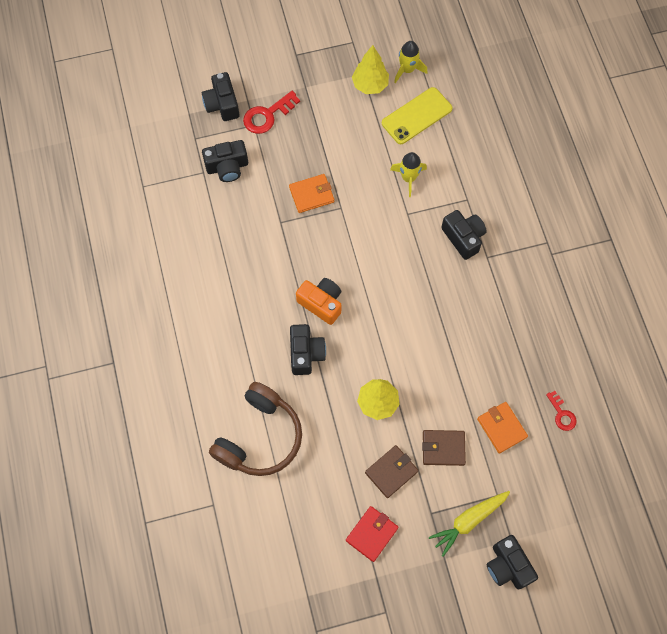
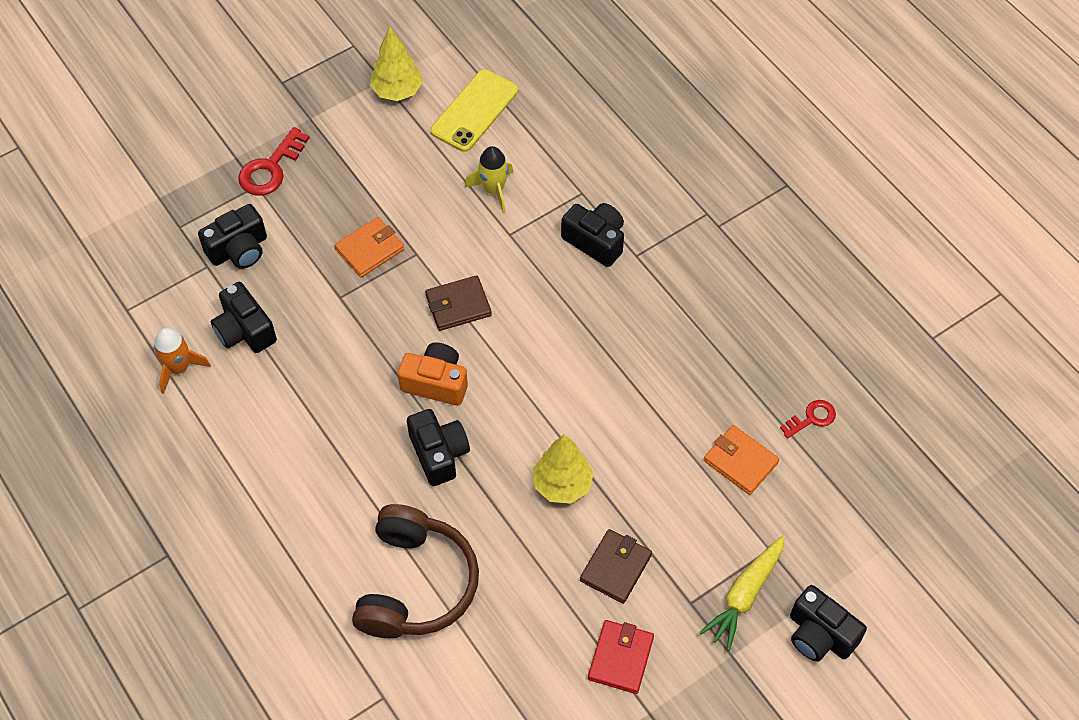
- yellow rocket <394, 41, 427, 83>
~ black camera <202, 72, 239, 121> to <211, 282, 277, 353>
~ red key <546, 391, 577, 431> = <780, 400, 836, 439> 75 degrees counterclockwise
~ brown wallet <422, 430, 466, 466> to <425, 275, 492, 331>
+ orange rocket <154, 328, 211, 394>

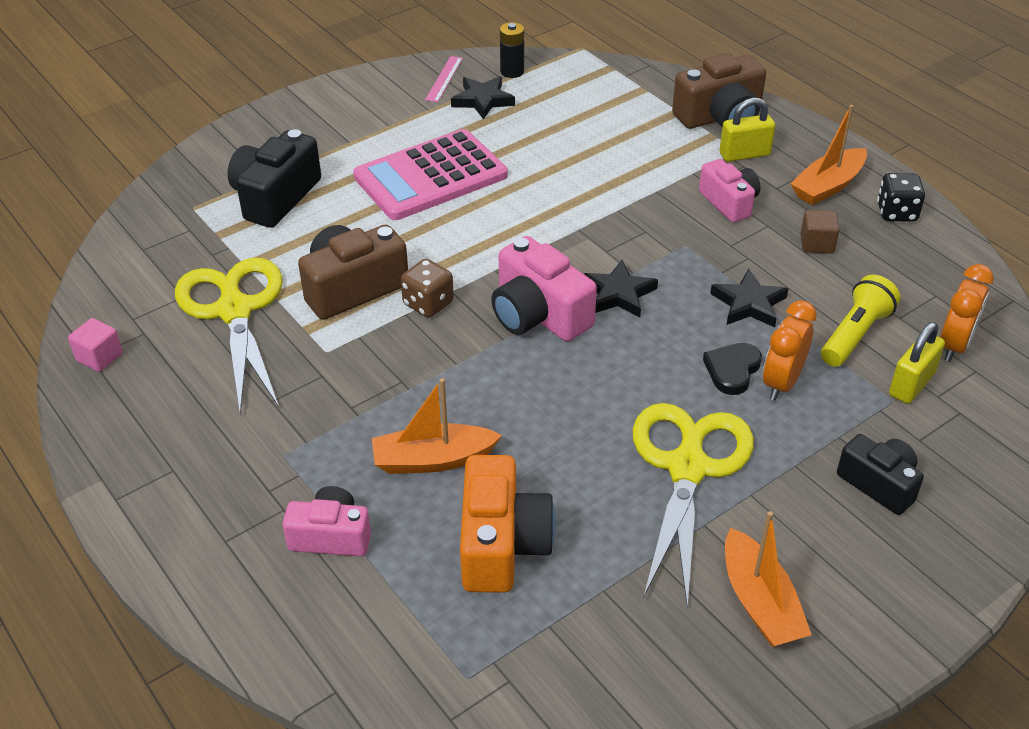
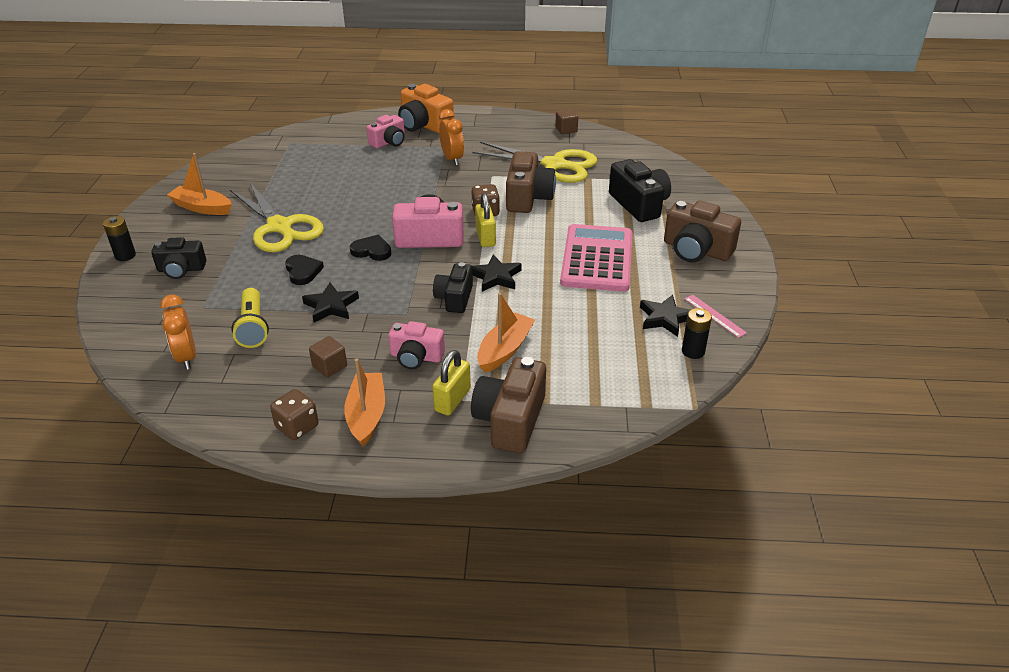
~ black dice <877, 173, 925, 222> to brown dice <270, 389, 319, 440>
~ black star <584, 260, 658, 317> to <472, 254, 521, 292>
~ orange clock <763, 300, 816, 401> to <439, 109, 464, 166>
~ pink cube <68, 318, 123, 372> to brown cube <555, 109, 578, 134>
~ yellow padlock <889, 322, 945, 404> to <475, 193, 496, 247>
~ orange boat <372, 378, 502, 474> to <477, 293, 535, 373>
~ orange camera <460, 455, 556, 593> to <398, 84, 454, 133>
+ brown camera <664, 200, 741, 262>
+ black battery <103, 216, 136, 261>
+ black heart <350, 235, 391, 261>
+ black camera <433, 262, 473, 313>

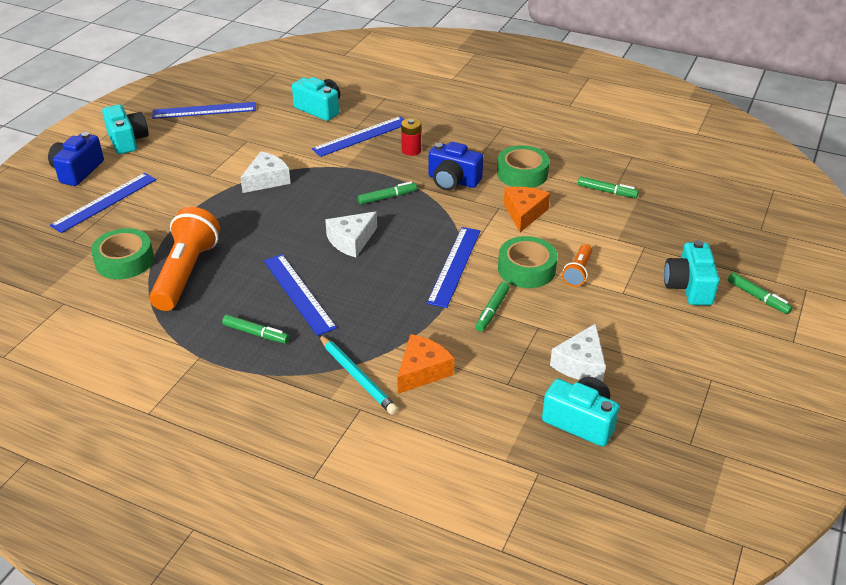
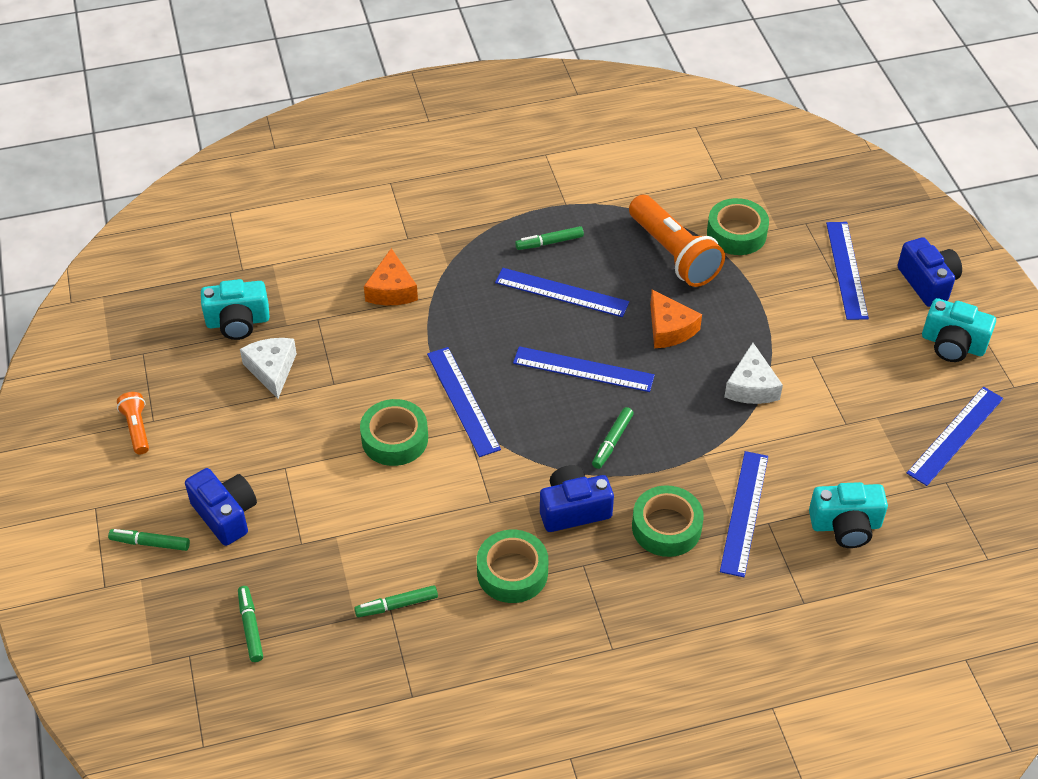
~ red battery <401, 118, 421, 156> to green tape <632, 485, 704, 557>
~ orange cheese <504, 187, 550, 232> to <650, 289, 702, 348>
~ white cheese <325, 211, 377, 257> to blue ruler <513, 346, 655, 392>
~ turquoise camera <664, 240, 719, 305> to blue camera <185, 468, 257, 546>
~ orange flashlight <562, 244, 592, 287> to <117, 392, 149, 454>
~ green marker <475, 282, 510, 332> to <238, 586, 263, 662>
- turquoise pencil <319, 335, 398, 415>

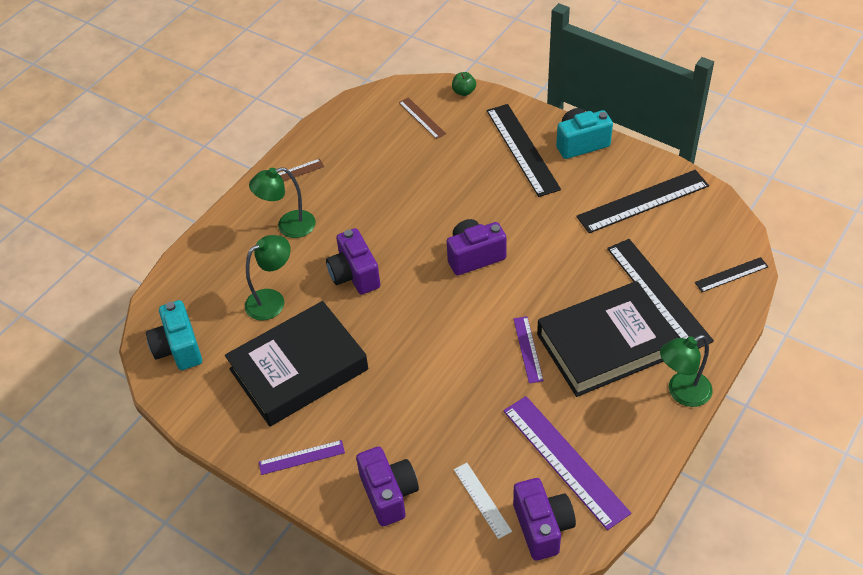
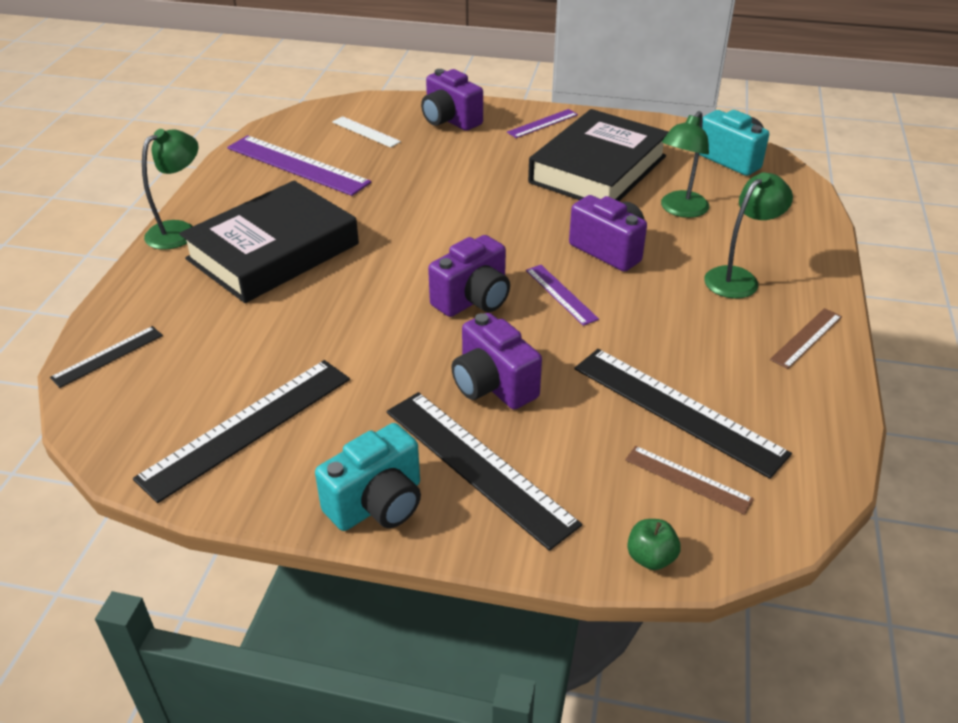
~ black ruler <607, 239, 714, 349> to <575, 349, 792, 479>
~ purple ruler <513, 316, 544, 383> to <526, 265, 599, 326>
~ purple camera <513, 478, 576, 561> to <451, 313, 542, 410>

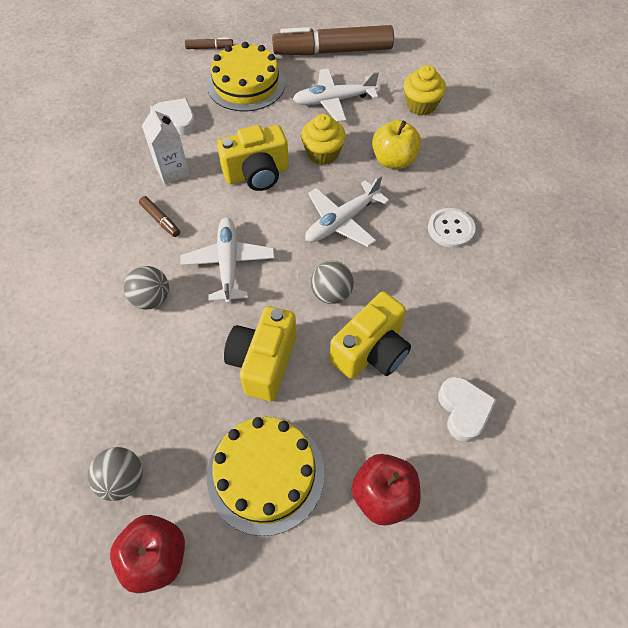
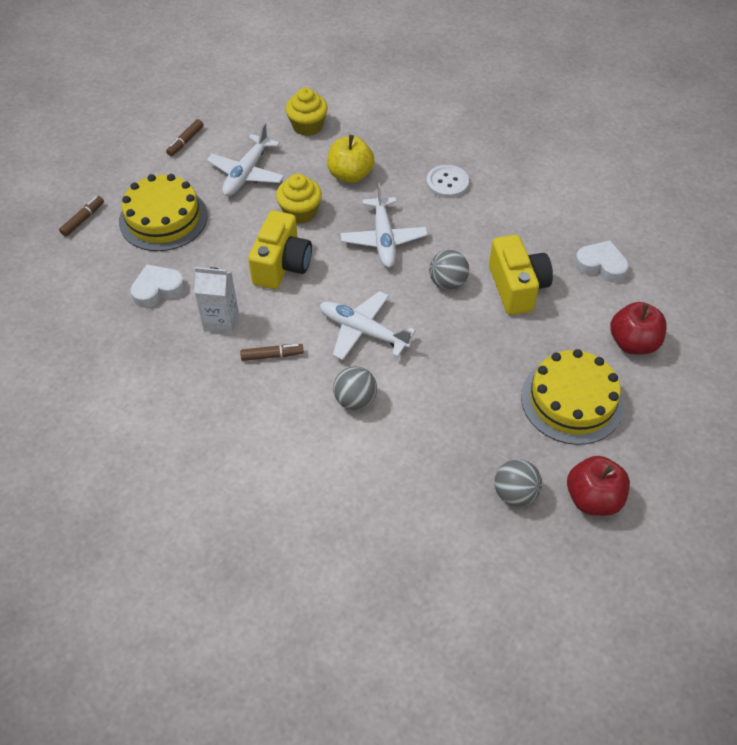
~ brown marker <272, 25, 394, 55> = <166, 119, 203, 156> x0.40
- yellow camera <224, 306, 296, 401>

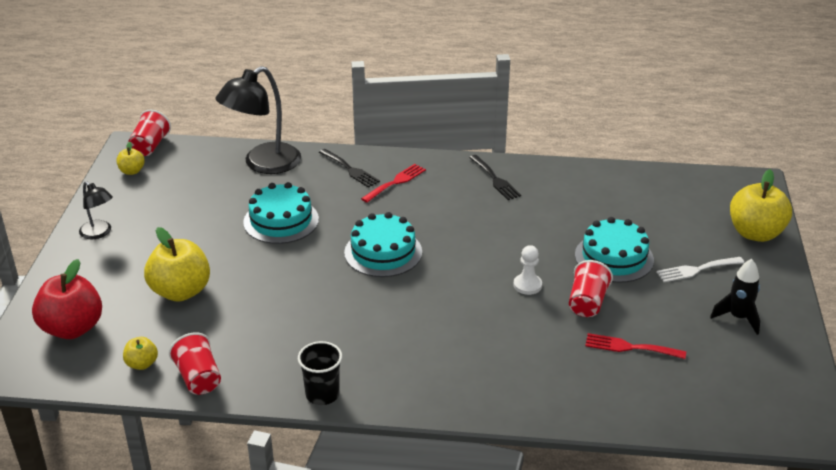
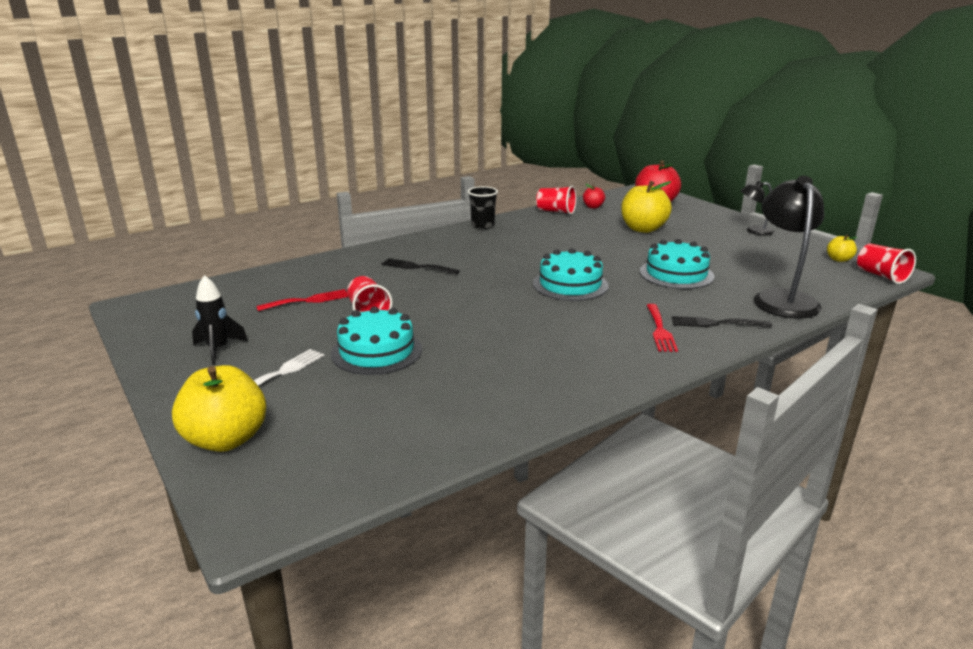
~ black fork <469, 155, 521, 200> to <381, 258, 460, 275>
- white pawn <513, 245, 542, 295>
~ yellow apple <123, 337, 158, 370> to red apple <583, 184, 605, 209>

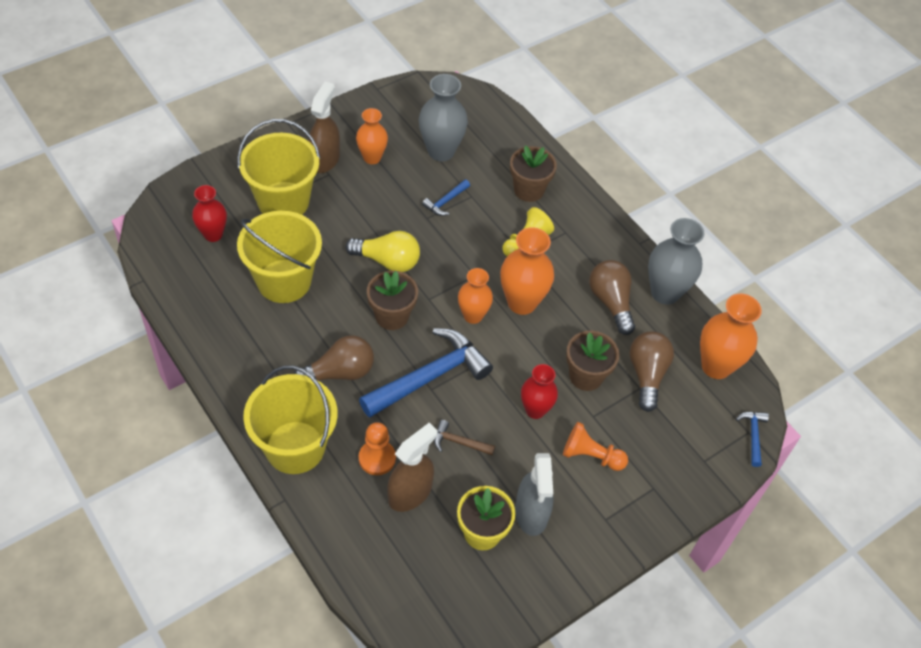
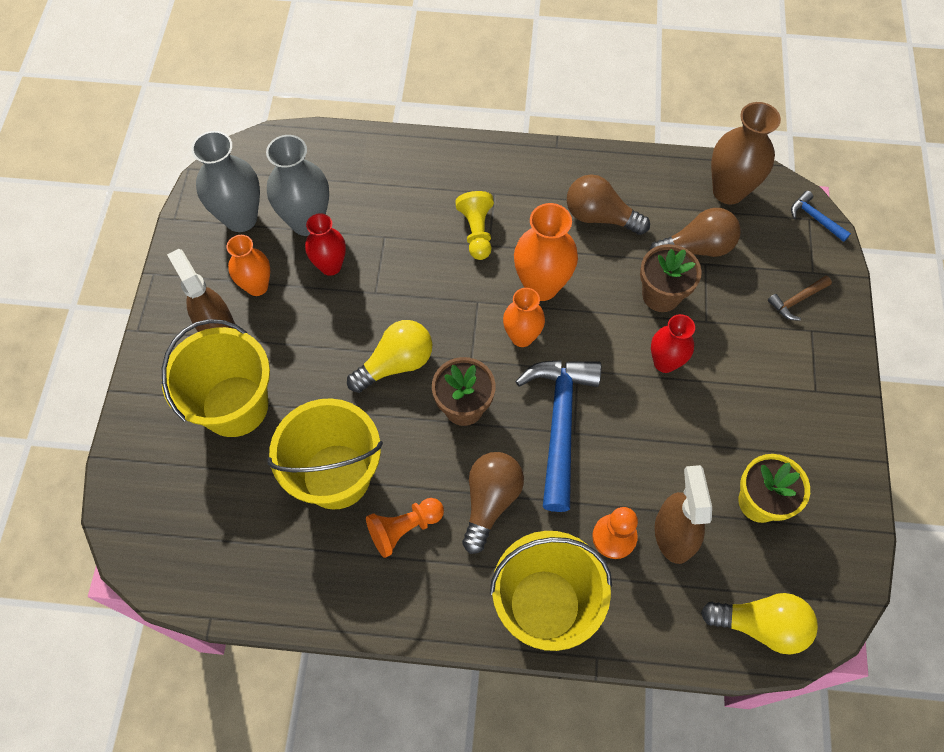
- brown flower pot <510, 146, 557, 202>
- blue hammer <422, 180, 470, 216>
~ red vase <192, 185, 227, 242> to <305, 213, 346, 276>
~ grey vase <648, 218, 704, 305> to <191, 131, 260, 232>
~ orange vase <700, 293, 762, 379> to brown vase <711, 102, 781, 205>
~ brown light bulb <630, 331, 674, 412> = <649, 208, 741, 257> 120 degrees clockwise
~ brown hammer <434, 420, 495, 455> to <768, 276, 832, 321>
~ orange pawn <563, 422, 628, 471> to <366, 498, 444, 558>
- grey spray bottle <515, 453, 553, 536>
+ yellow light bulb <701, 593, 818, 655>

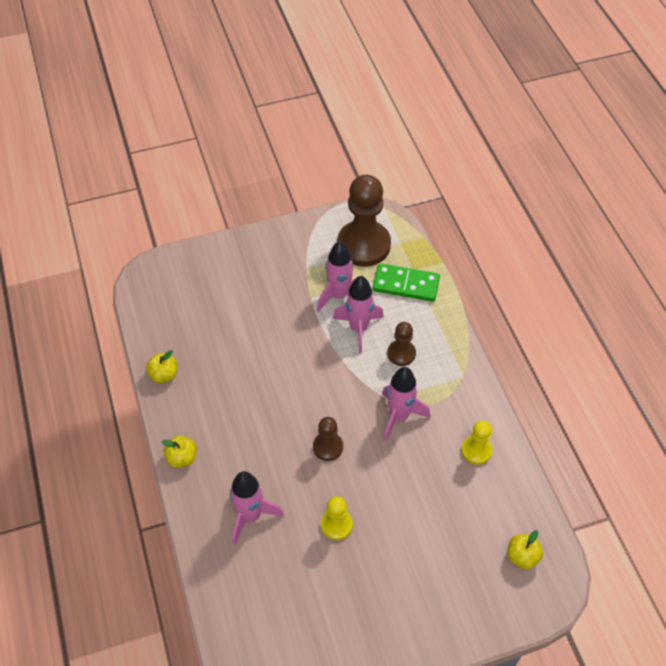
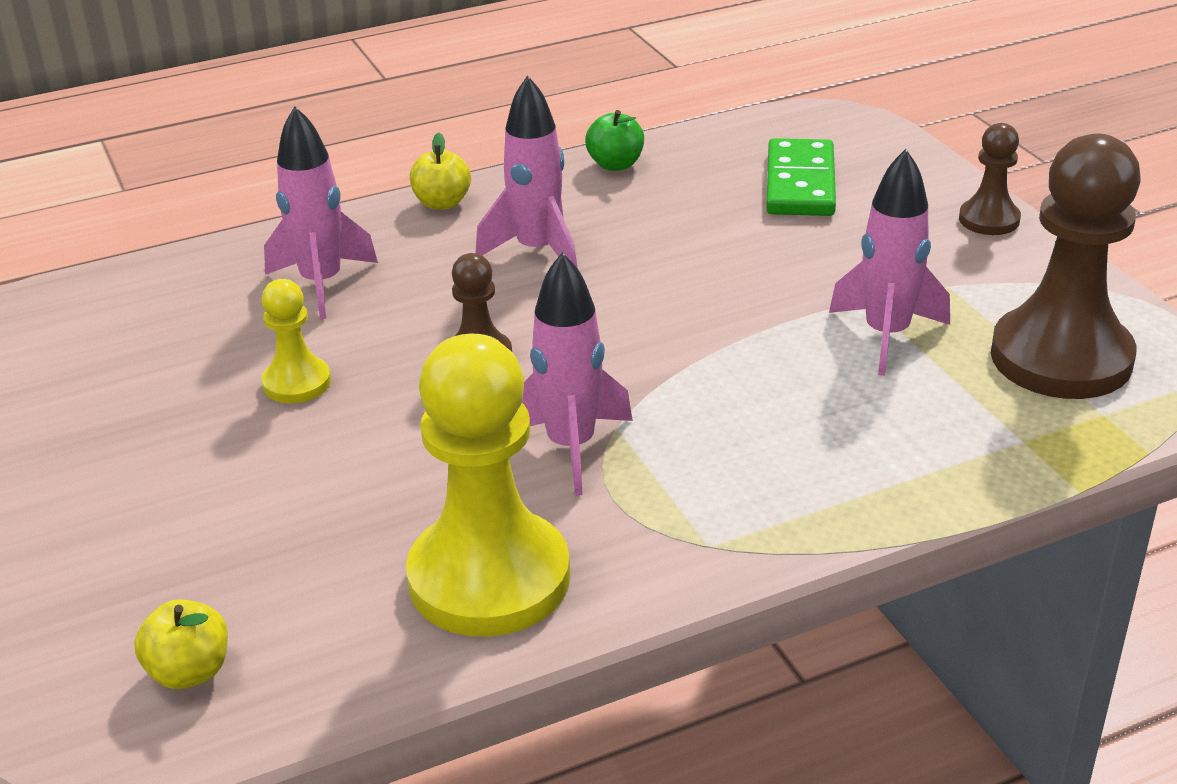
~ green domino <373, 263, 440, 302> to <766, 138, 836, 216>
~ pink rocket <333, 276, 384, 354> to <475, 75, 578, 269>
~ brown pawn <387, 322, 416, 366> to <959, 123, 1021, 235>
~ yellow apple <146, 350, 177, 383> to green apple <585, 110, 644, 171>
~ yellow pawn <461, 420, 492, 465> = <406, 334, 570, 637> x2.03

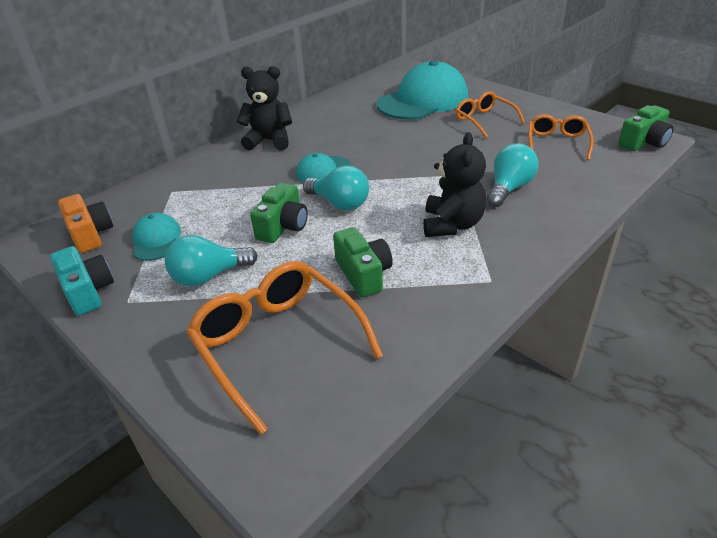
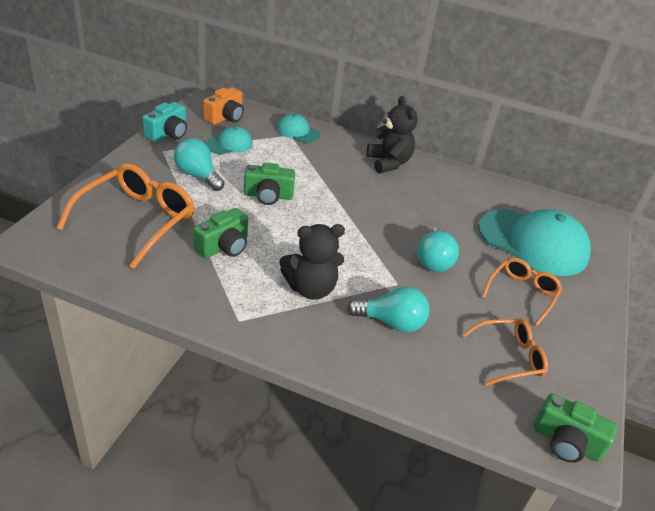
~ turquoise cap <296, 153, 351, 182> to <277, 114, 320, 143>
~ turquoise light bulb <303, 165, 369, 210> to <417, 227, 459, 272>

